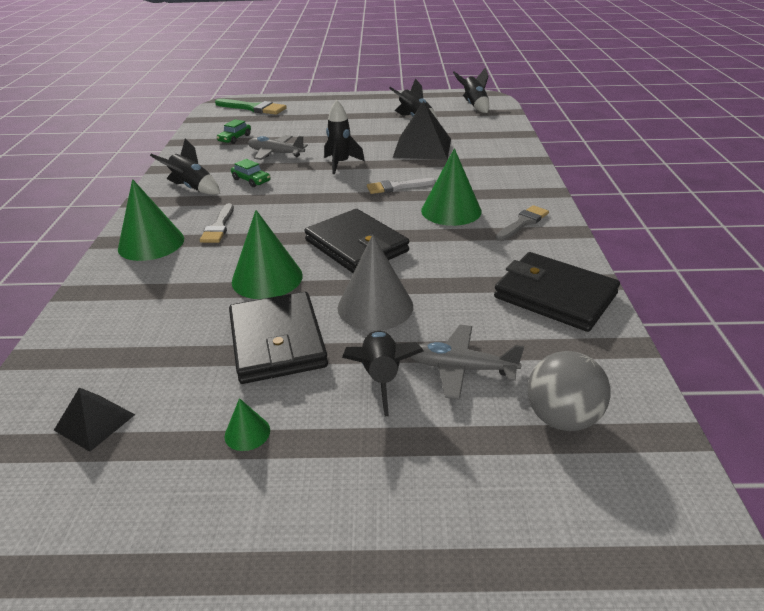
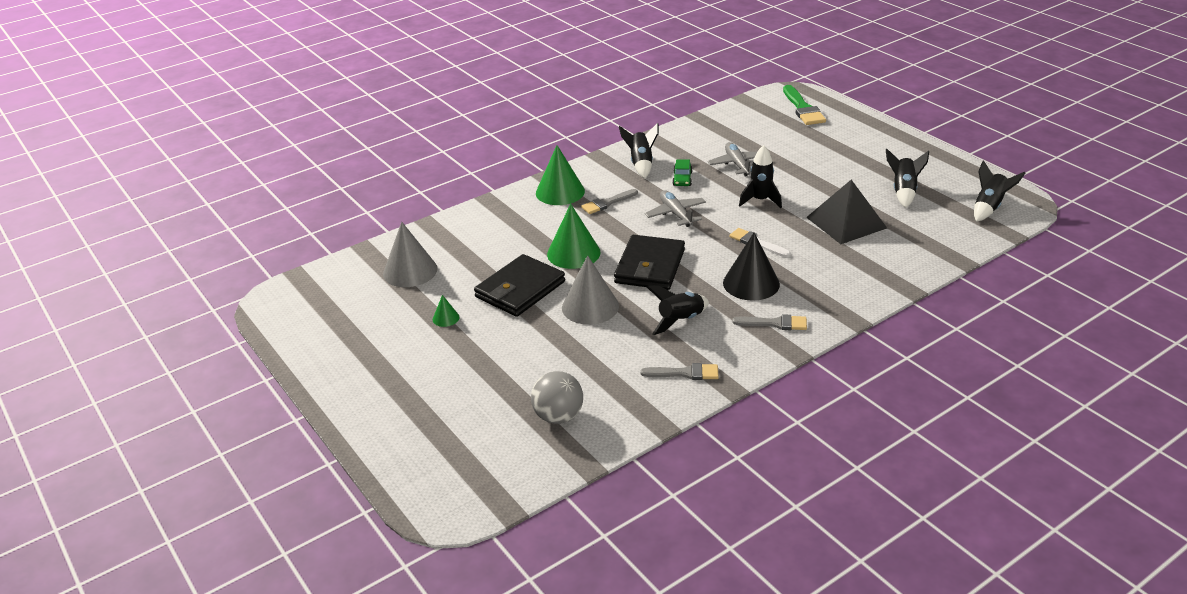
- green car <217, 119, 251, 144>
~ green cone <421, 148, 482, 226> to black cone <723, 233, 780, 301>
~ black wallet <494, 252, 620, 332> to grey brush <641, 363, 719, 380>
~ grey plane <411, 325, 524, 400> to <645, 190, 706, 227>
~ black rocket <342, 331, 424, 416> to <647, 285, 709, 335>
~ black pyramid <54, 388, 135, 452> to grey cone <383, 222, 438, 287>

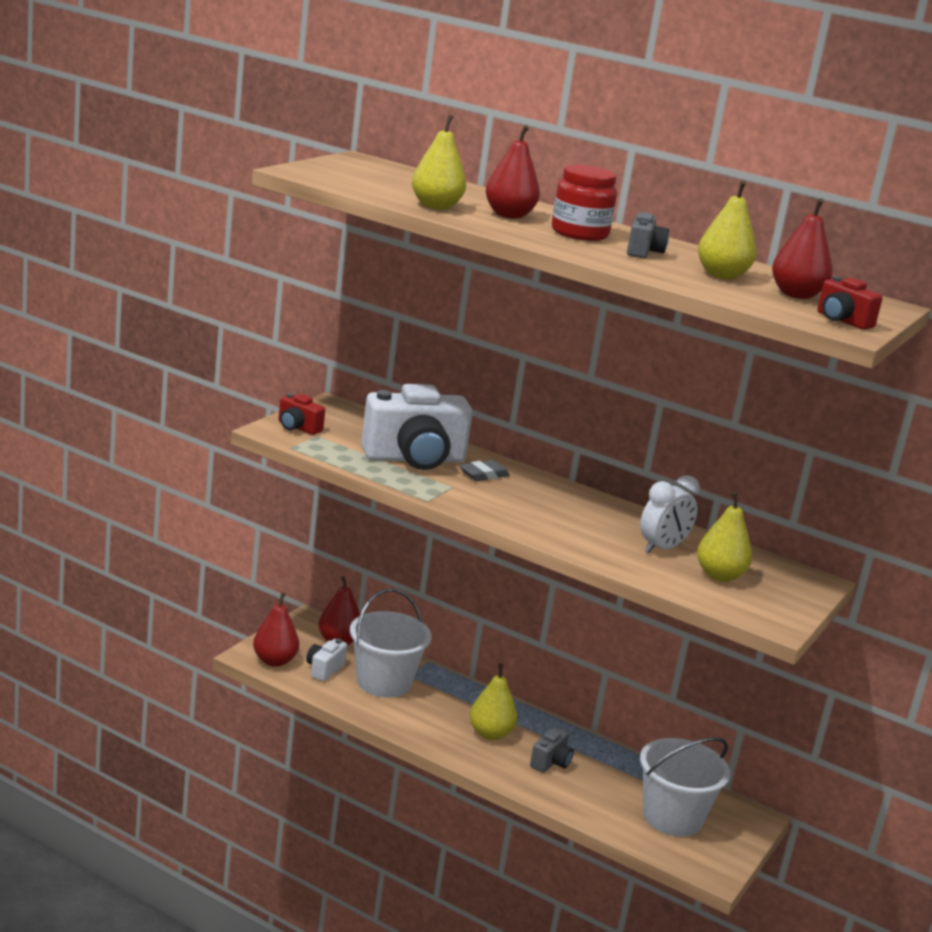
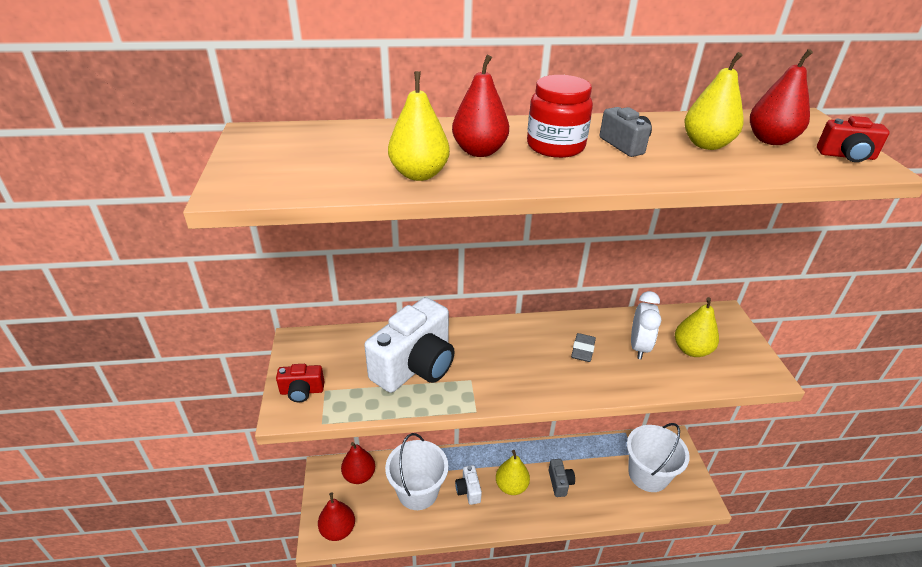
~ grey eraser <459, 460, 510, 481> to <571, 333, 596, 362>
~ white camera <306, 639, 347, 682> to <455, 465, 482, 505>

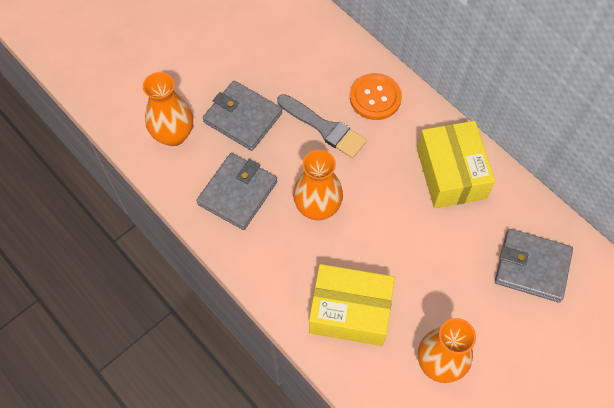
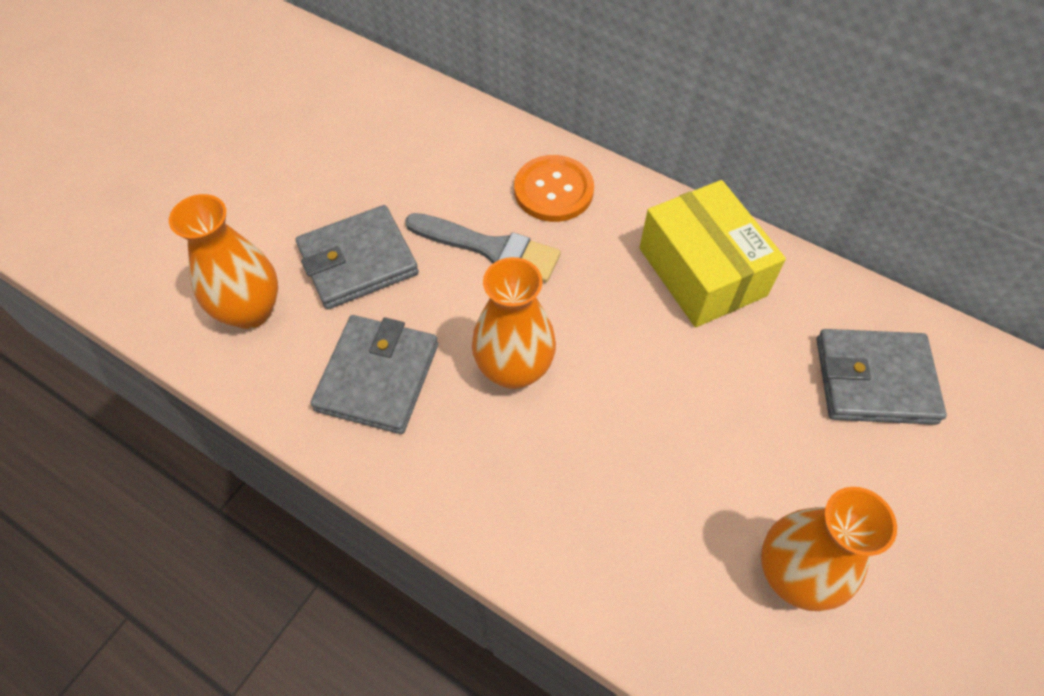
~ grey wallet <203, 81, 282, 151> = <296, 205, 419, 309> 45 degrees counterclockwise
- yellow box <309, 264, 395, 346>

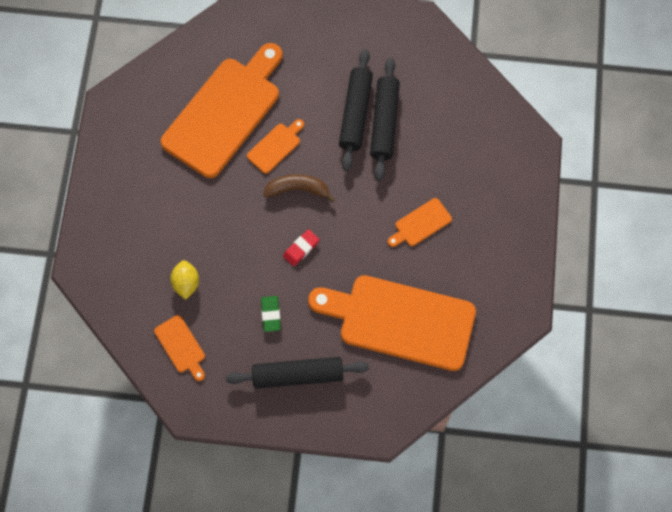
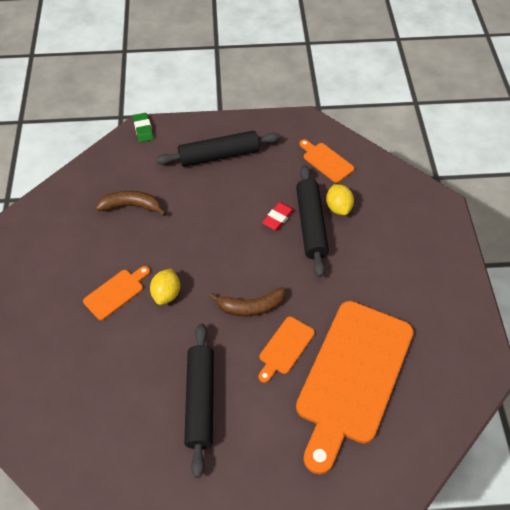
~ black rolling pin <370, 58, 400, 181> to <296, 165, 329, 277>
~ red eraser <283, 229, 320, 266> to <262, 202, 294, 230>
~ orange cutting board <308, 275, 476, 371> to brown banana <96, 191, 166, 216>
~ green eraser <261, 296, 281, 332> to <133, 113, 154, 142>
+ yellow lemon <150, 268, 180, 305>

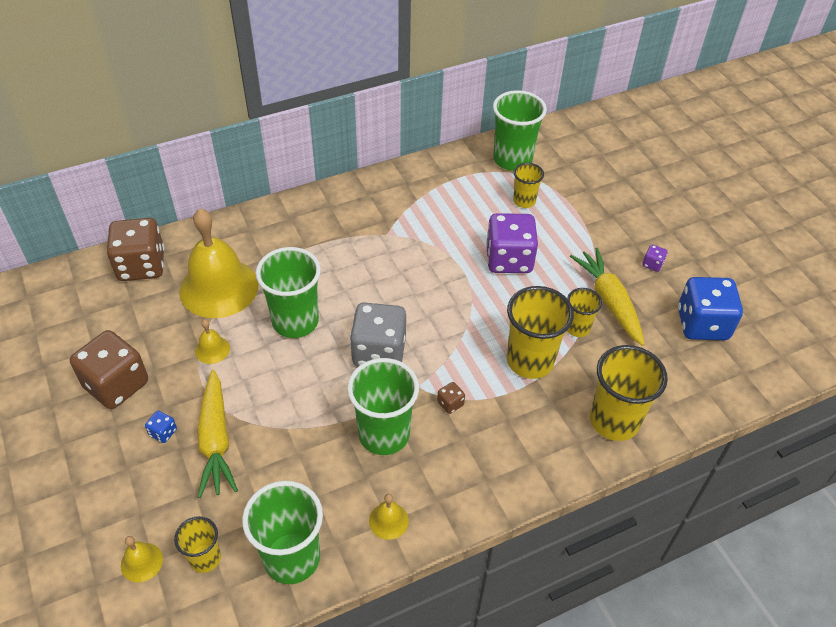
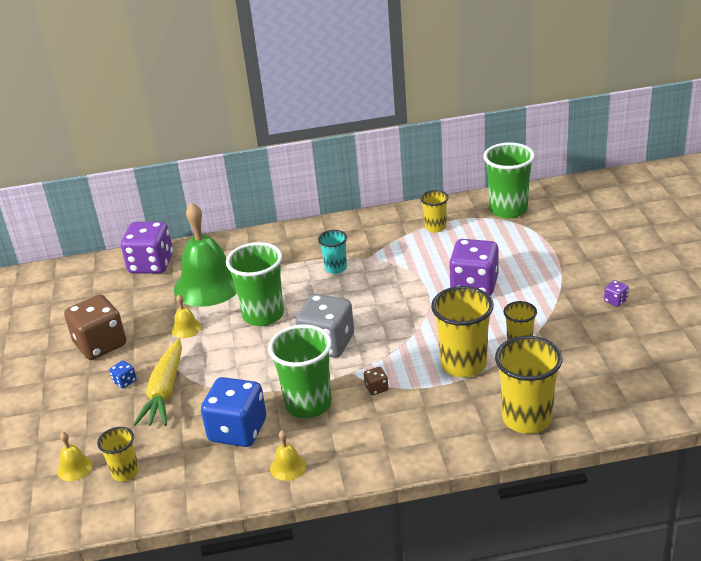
~ yellow cup <513, 163, 544, 208> to <420, 190, 449, 233>
~ yellow bell <180, 209, 258, 318> to green bell <174, 202, 237, 307>
~ brown dice <106, 218, 165, 281> to purple dice <121, 222, 173, 274>
- yellow carrot <570, 248, 645, 346>
~ blue dice <678, 277, 743, 340> to <201, 377, 266, 447>
- green cup <242, 481, 323, 584>
+ turquoise cup <318, 230, 347, 274>

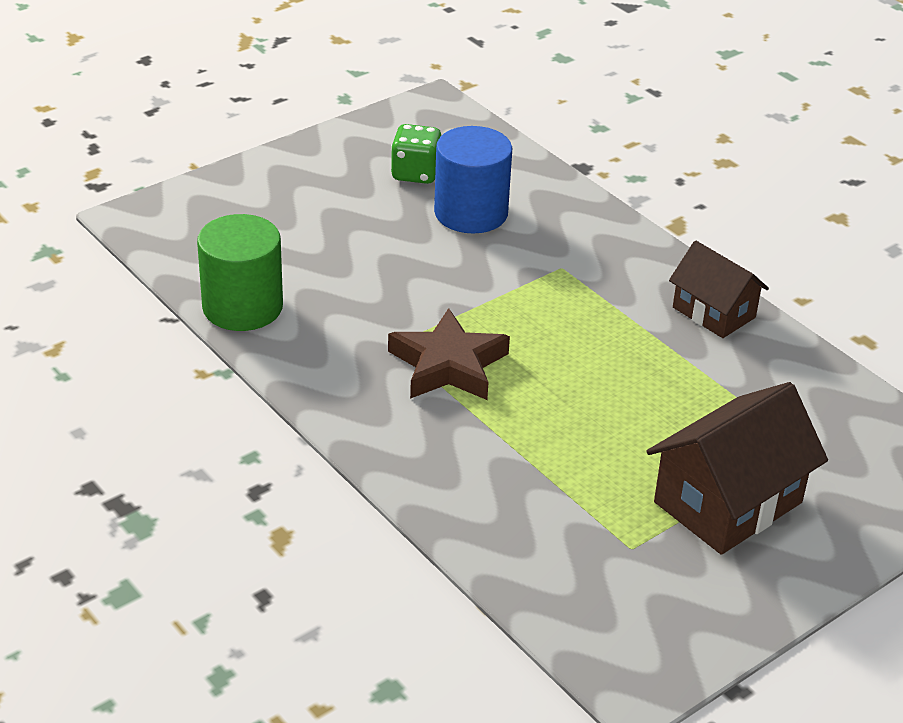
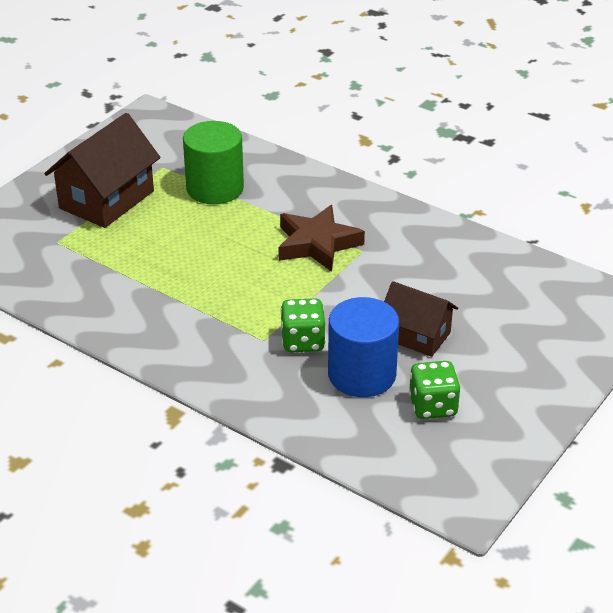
~ green cylinder <197, 214, 283, 331> to <183, 121, 244, 204>
~ brown house <669, 241, 769, 338> to <384, 281, 458, 357>
+ green dice <280, 298, 326, 352>

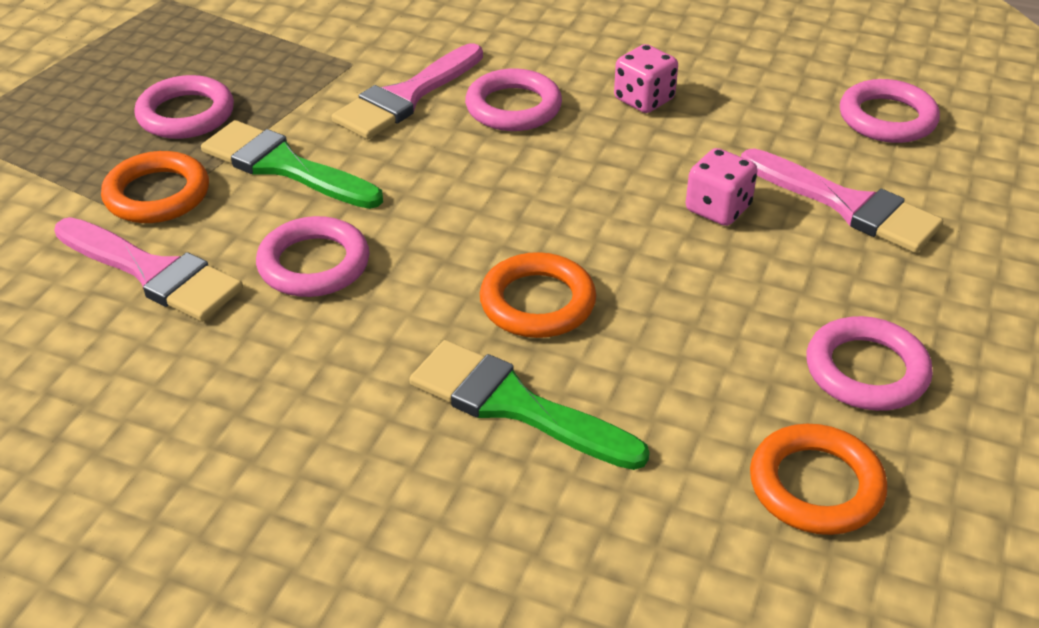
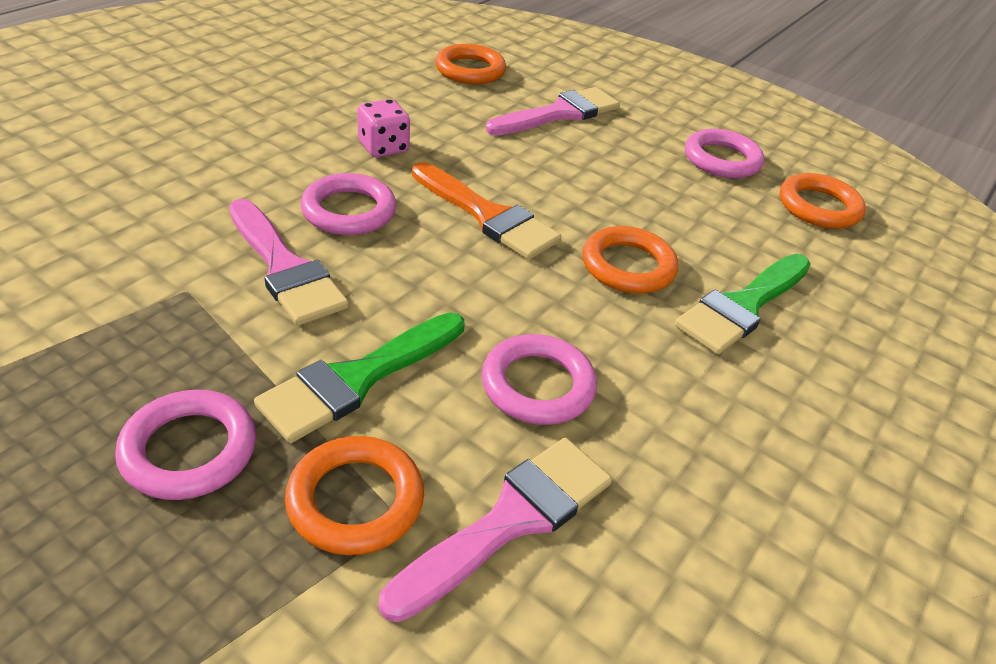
~ pink ring <840, 79, 940, 143> to orange ring <435, 44, 506, 84>
- pink dice <686, 148, 757, 226>
+ orange brush <412, 162, 561, 260>

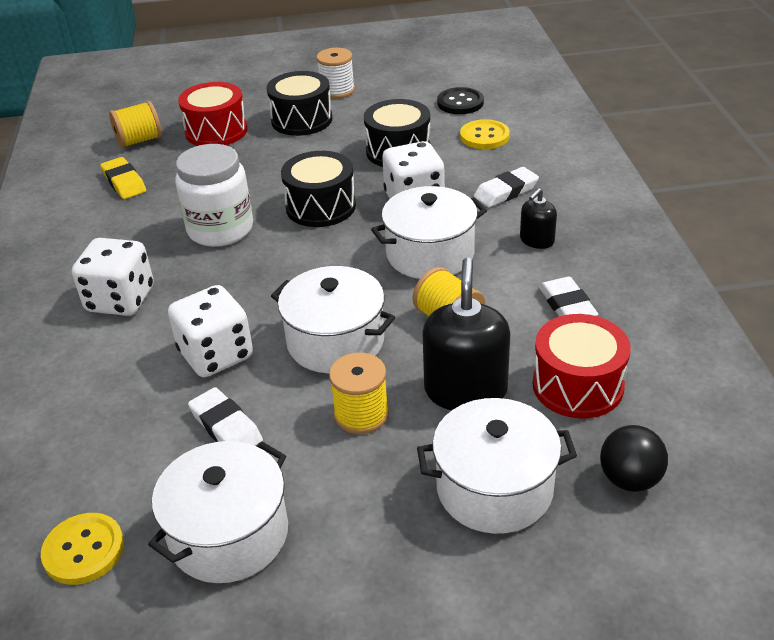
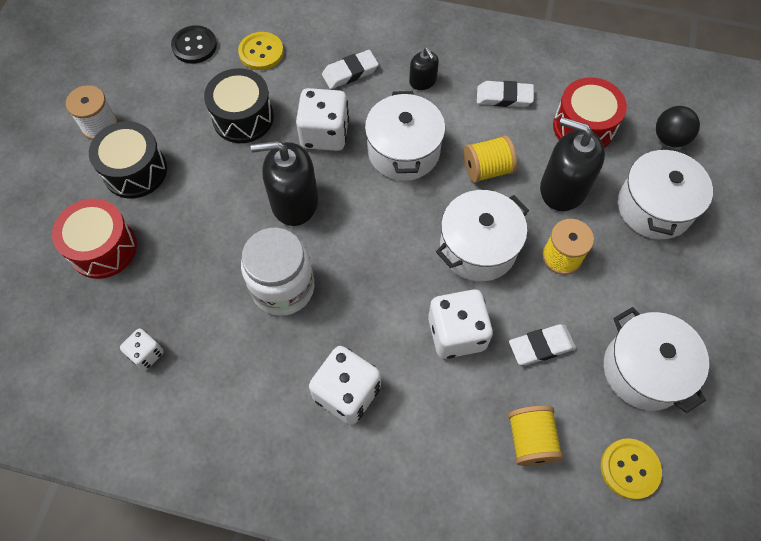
~ yellow spool <109, 101, 162, 148> to <508, 405, 563, 466>
~ black drum <281, 151, 356, 227> to black soap dispenser <251, 141, 318, 226>
~ yellow eraser <100, 157, 146, 199> to white dice <120, 328, 164, 370>
~ white eraser <474, 167, 539, 207> = <322, 50, 379, 89> 75 degrees clockwise

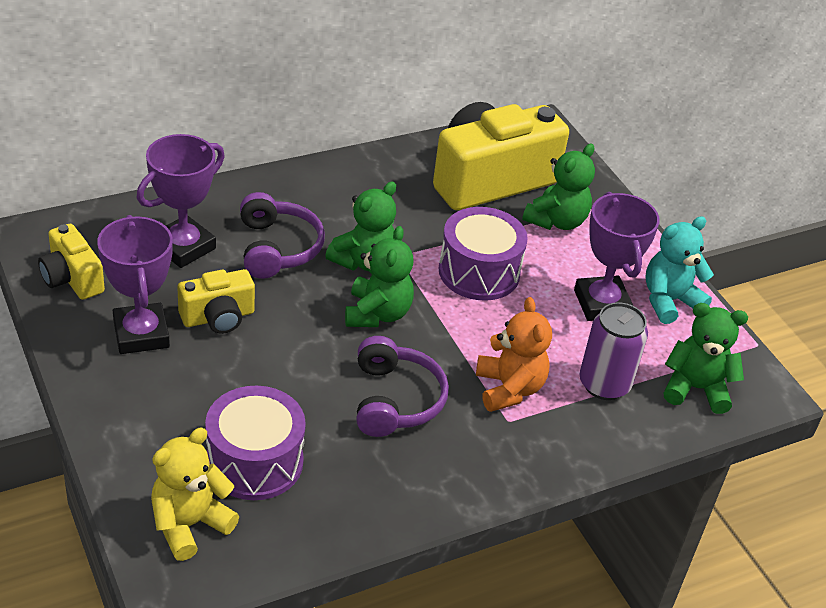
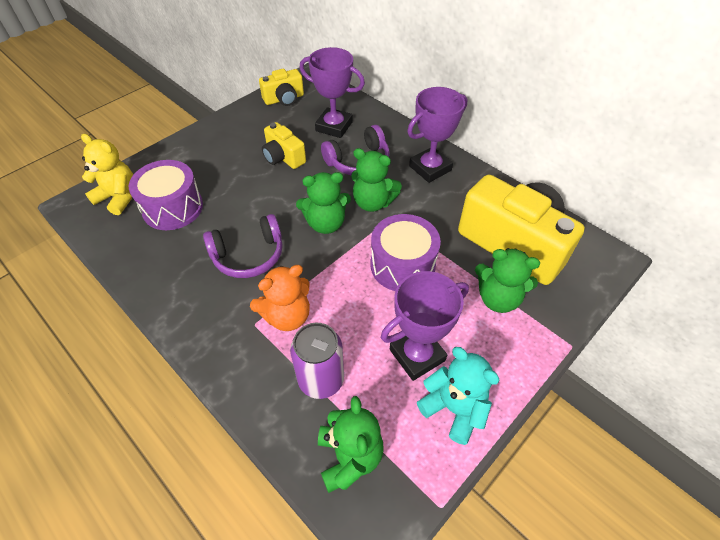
~ purple trophy <97, 215, 173, 354> to <407, 87, 468, 183>
~ yellow camera <38, 224, 105, 300> = <259, 69, 304, 106> 150 degrees counterclockwise

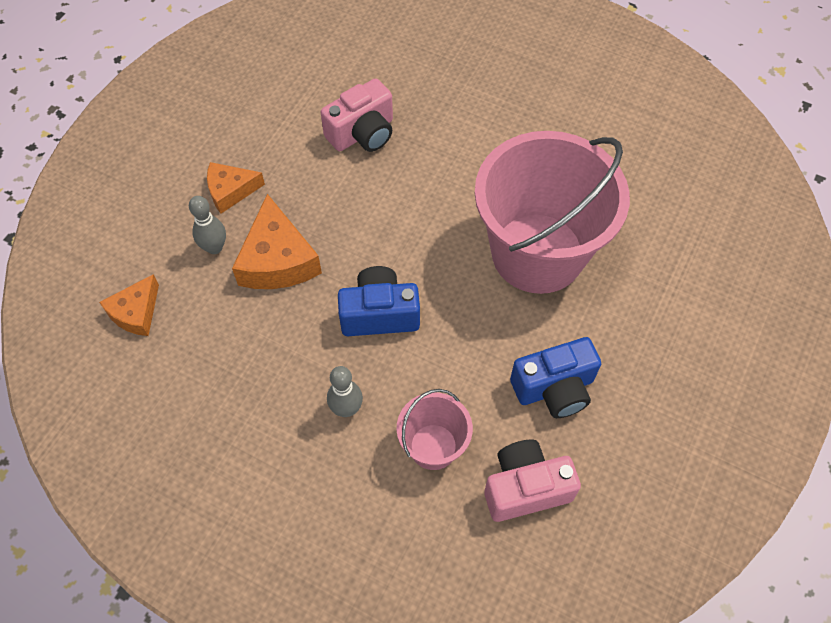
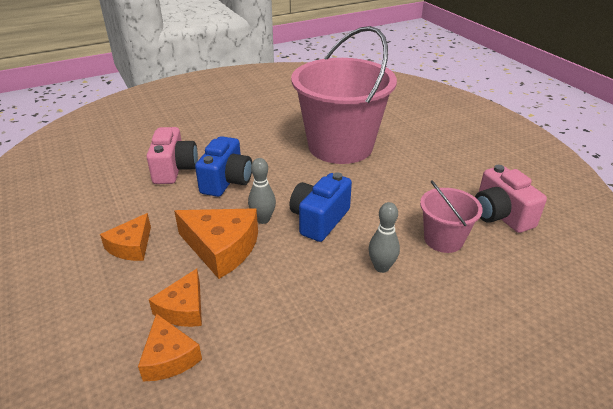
~ grey bowling pin <189, 196, 226, 254> to <248, 158, 276, 224>
~ blue camera <510, 337, 601, 418> to <195, 136, 252, 197>
~ pink camera <484, 440, 581, 522> = <475, 165, 547, 233> 45 degrees counterclockwise
+ orange cheese <149, 269, 202, 327>

